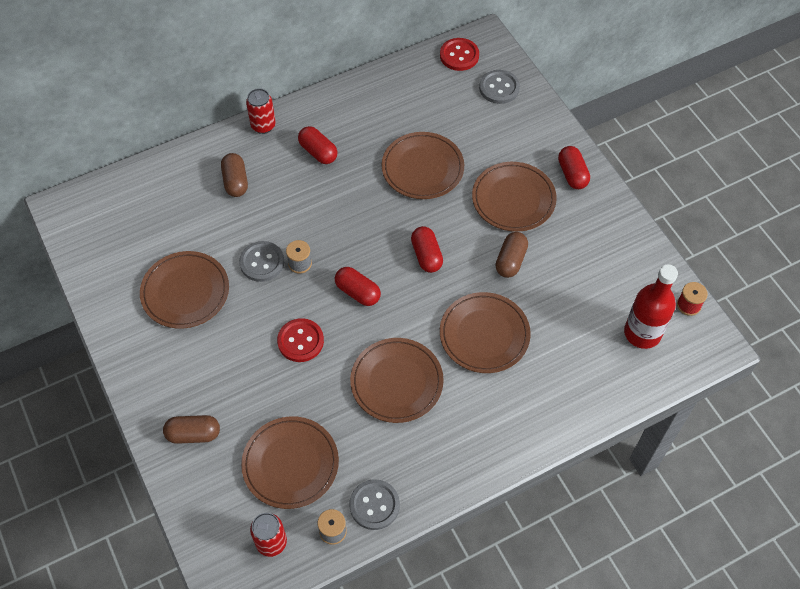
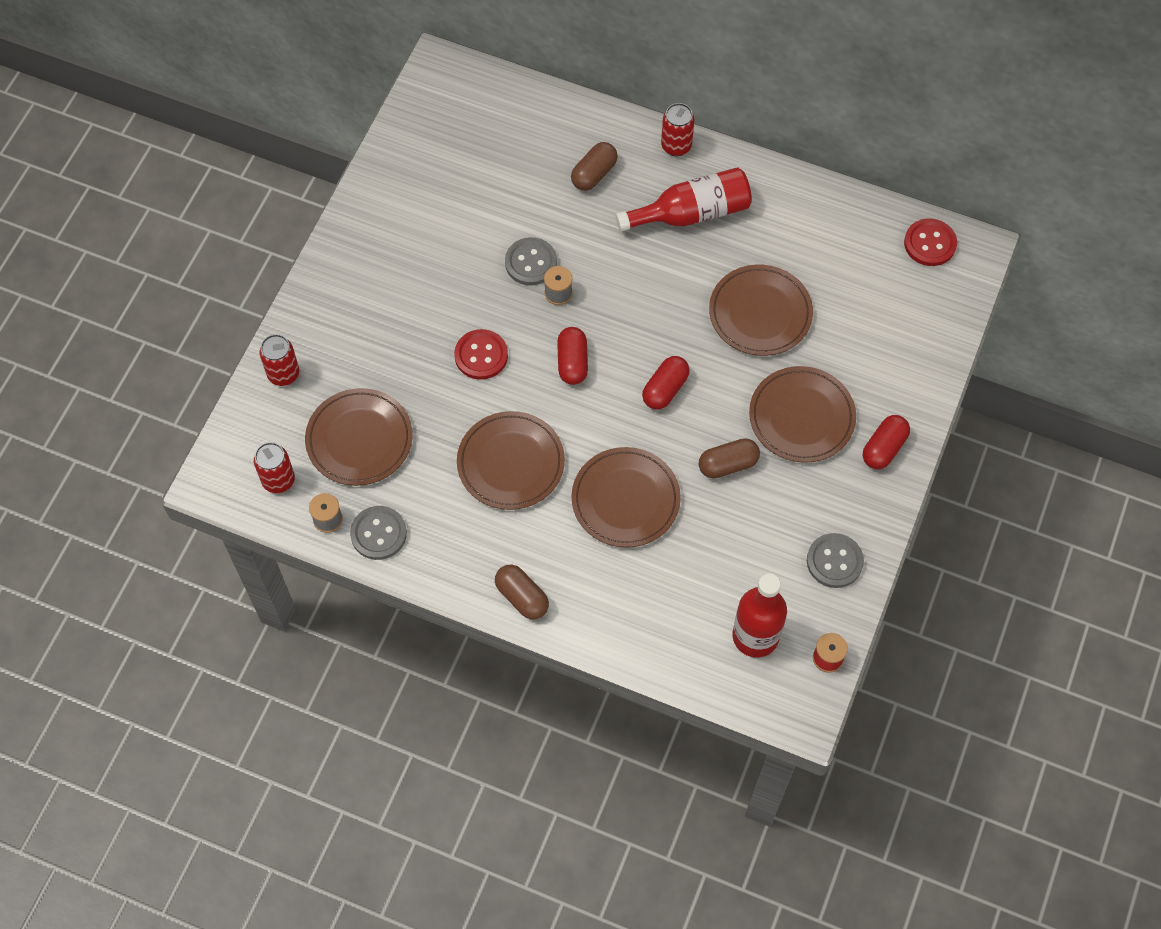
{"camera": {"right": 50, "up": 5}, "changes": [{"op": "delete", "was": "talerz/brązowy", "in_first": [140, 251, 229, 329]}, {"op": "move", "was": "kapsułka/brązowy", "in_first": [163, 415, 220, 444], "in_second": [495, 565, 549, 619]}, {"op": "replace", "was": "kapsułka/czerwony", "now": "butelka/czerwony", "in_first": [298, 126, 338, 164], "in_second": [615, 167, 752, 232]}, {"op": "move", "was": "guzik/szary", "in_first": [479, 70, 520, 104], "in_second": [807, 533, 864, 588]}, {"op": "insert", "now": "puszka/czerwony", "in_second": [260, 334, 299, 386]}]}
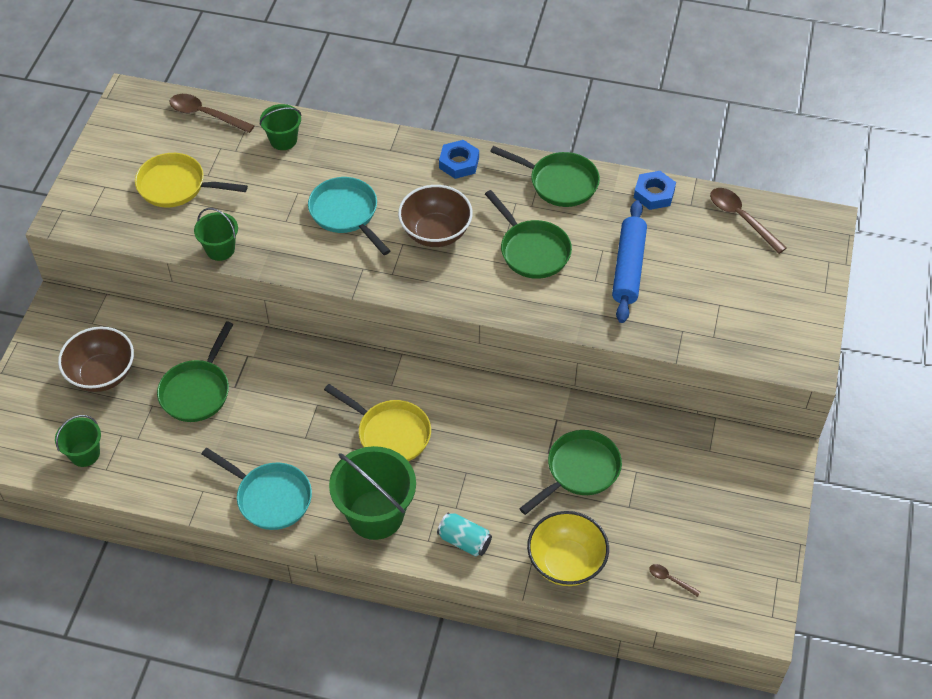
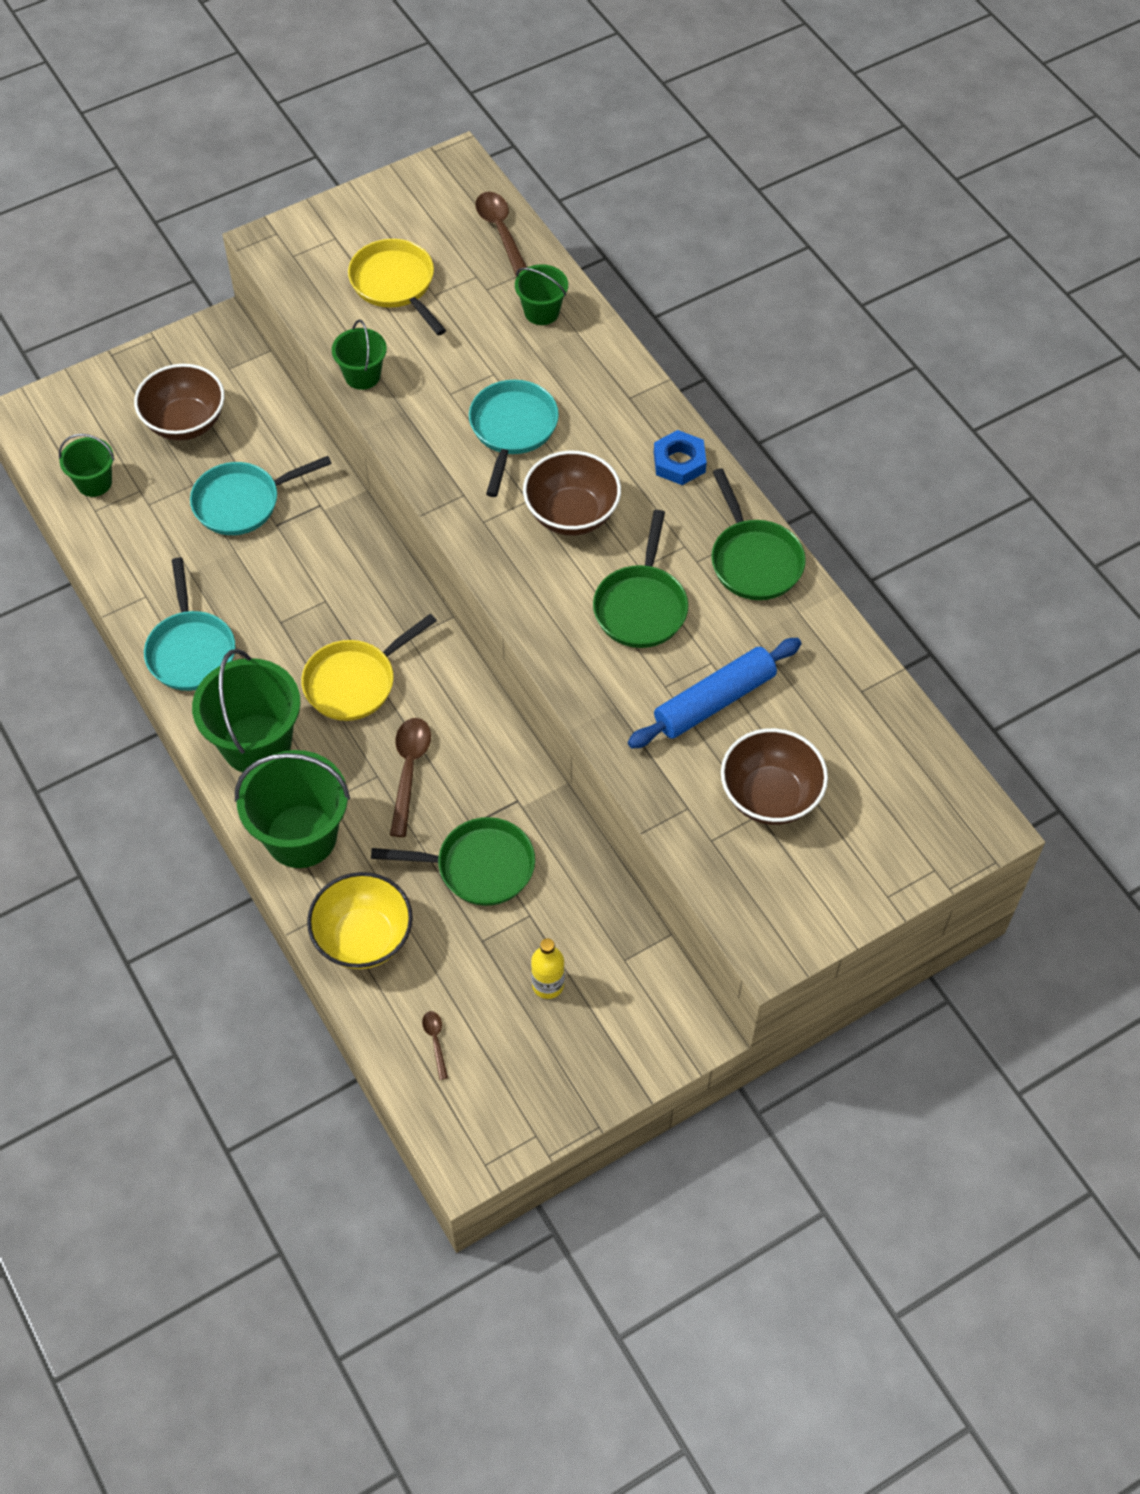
{"camera": {"right": 45, "up": 5}, "changes": [{"op": "recolor", "was": "patelnia/zielony", "now": "patelnia/turkusowy", "in_first": [157, 321, 233, 422], "in_second": [190, 456, 332, 535]}, {"op": "rotate", "was": "patelnia/żółty", "in_first": [324, 384, 431, 461], "in_second": [301, 614, 437, 721], "clockwise": 60}, {"op": "replace", "was": "puszka/turkusowy", "now": "wiadro/zielony", "in_first": [437, 513, 492, 556], "in_second": [235, 750, 350, 868]}, {"op": "delete", "was": "nakrętka/niebieski", "in_first": [634, 171, 676, 210]}, {"op": "move", "was": "łyżka/brązowy", "in_first": [710, 188, 787, 254], "in_second": [390, 718, 431, 837]}, {"op": "insert", "now": "butelka/żółty", "in_second": [531, 938, 565, 999]}, {"op": "insert", "now": "miska/brązowy", "in_second": [721, 728, 828, 825]}]}
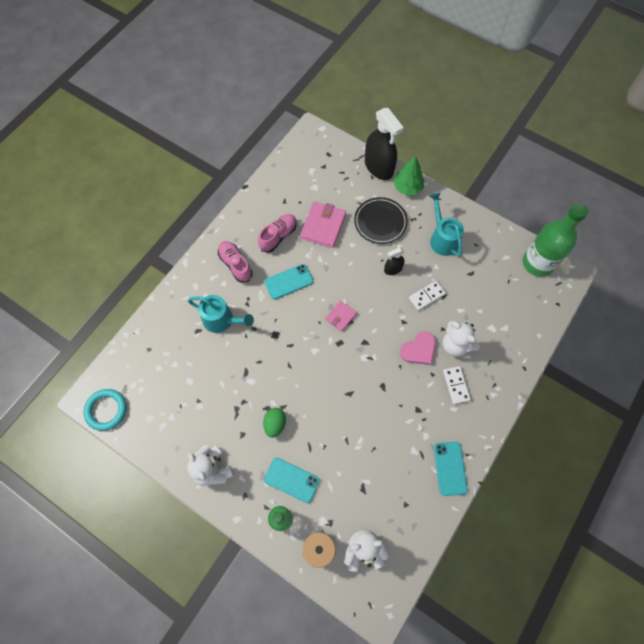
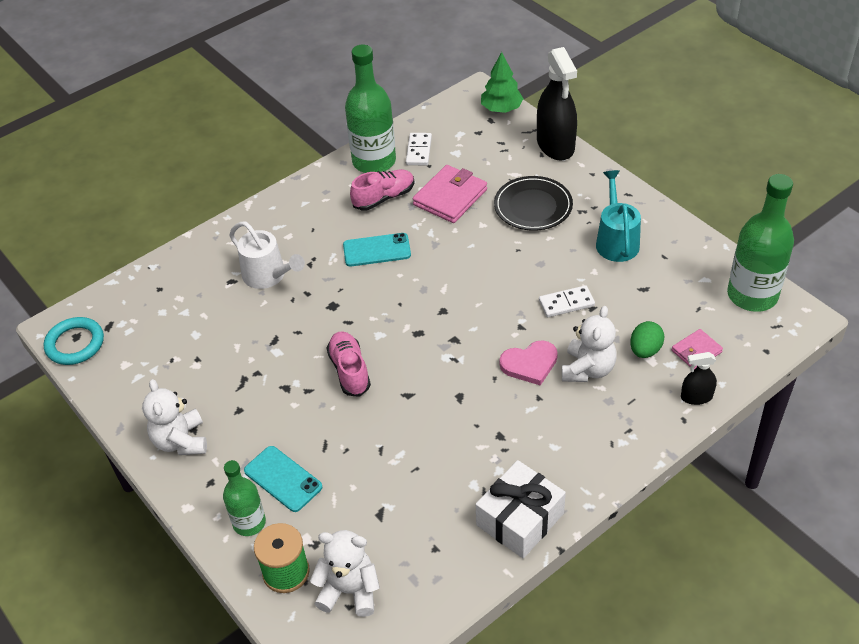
{"camera": {"right": 20, "up": -20}, "changes": [{"op": "recolor", "was": "konewka/turkusowy", "now": "konewka/biały", "in_first": [188, 295, 254, 333], "in_second": [229, 222, 305, 289]}, {"op": "move", "was": "but/różowy", "in_first": [218, 241, 253, 283], "in_second": [327, 331, 371, 397]}, {"op": "move", "was": "jajko/zielony", "in_first": [263, 408, 286, 438], "in_second": [630, 321, 664, 358]}, {"op": "move", "was": "portfel/różowy", "in_first": [325, 301, 357, 332], "in_second": [672, 329, 723, 369]}, {"op": "move", "was": "spryskiwacz/czarny", "in_first": [384, 248, 405, 275], "in_second": [681, 352, 717, 405]}, {"op": "move", "was": "drzewko/zielony", "in_first": [393, 156, 424, 195], "in_second": [481, 52, 523, 113]}, {"op": "replace", "was": "telefon/turkusowy", "now": "prezent/biały", "in_first": [434, 442, 468, 496], "in_second": [476, 460, 566, 559]}, {"op": "rotate", "was": "miś/biały", "in_first": [442, 321, 480, 357], "in_second": [562, 306, 617, 382], "clockwise": -135}, {"op": "move", "was": "kostka domina/biały", "in_first": [443, 366, 471, 404], "in_second": [406, 133, 432, 166]}, {"op": "insert", "now": "butelka/zielony", "in_second": [345, 44, 396, 173]}]}
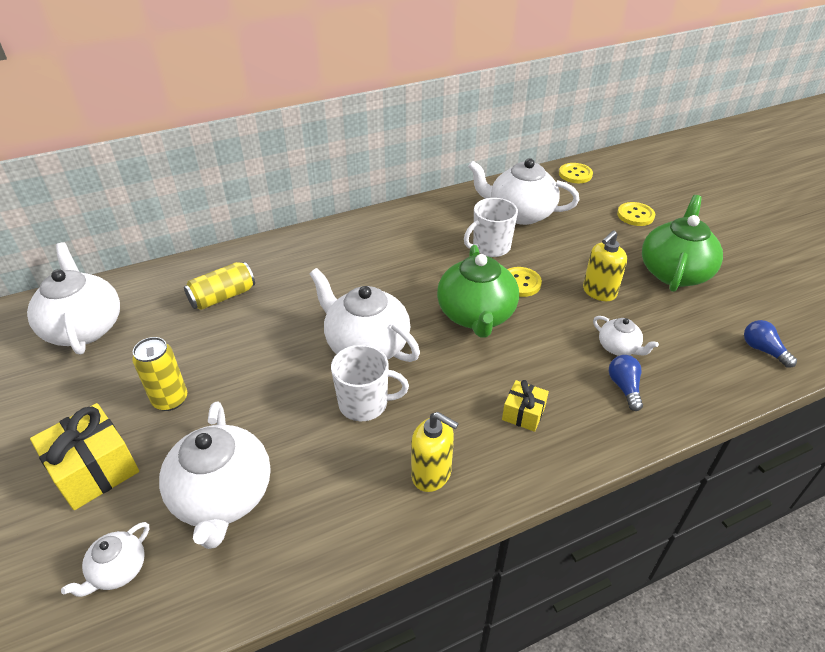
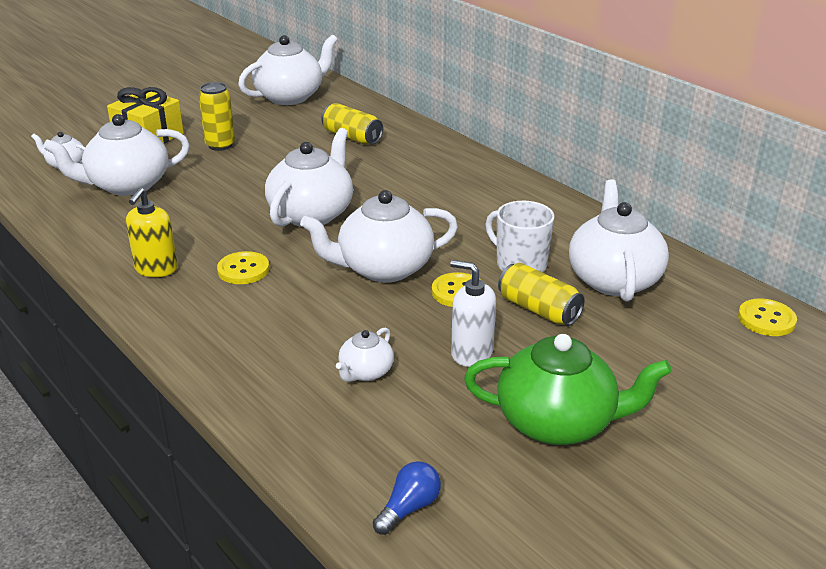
{"camera": {"right": 75, "up": -10}, "changes": [{"op": "delete", "was": "kubek/biały", "in_first": [331, 345, 409, 421]}, {"op": "recolor", "was": "imbryk/zielony", "now": "imbryk/biały", "in_first": [437, 245, 519, 337], "in_second": [300, 190, 458, 283]}, {"op": "delete", "was": "prezent/żółty", "in_first": [502, 380, 549, 432]}, {"op": "recolor", "was": "dozownik mydła/żółty", "now": "dozownik mydła/biały", "in_first": [583, 230, 627, 301], "in_second": [450, 260, 496, 367]}, {"op": "delete", "was": "żarówka/niebieski", "in_first": [609, 355, 643, 411]}, {"op": "move", "was": "guzik/żółty", "in_first": [617, 202, 655, 226], "in_second": [217, 251, 269, 284]}, {"op": "insert", "now": "puszka/żółty", "in_second": [498, 263, 585, 326]}]}
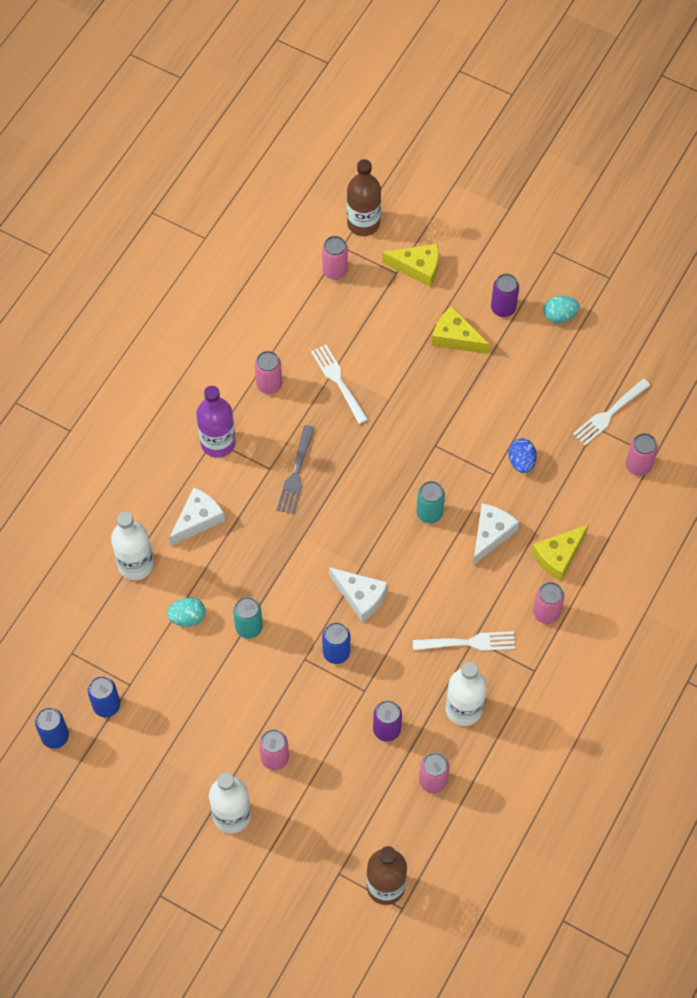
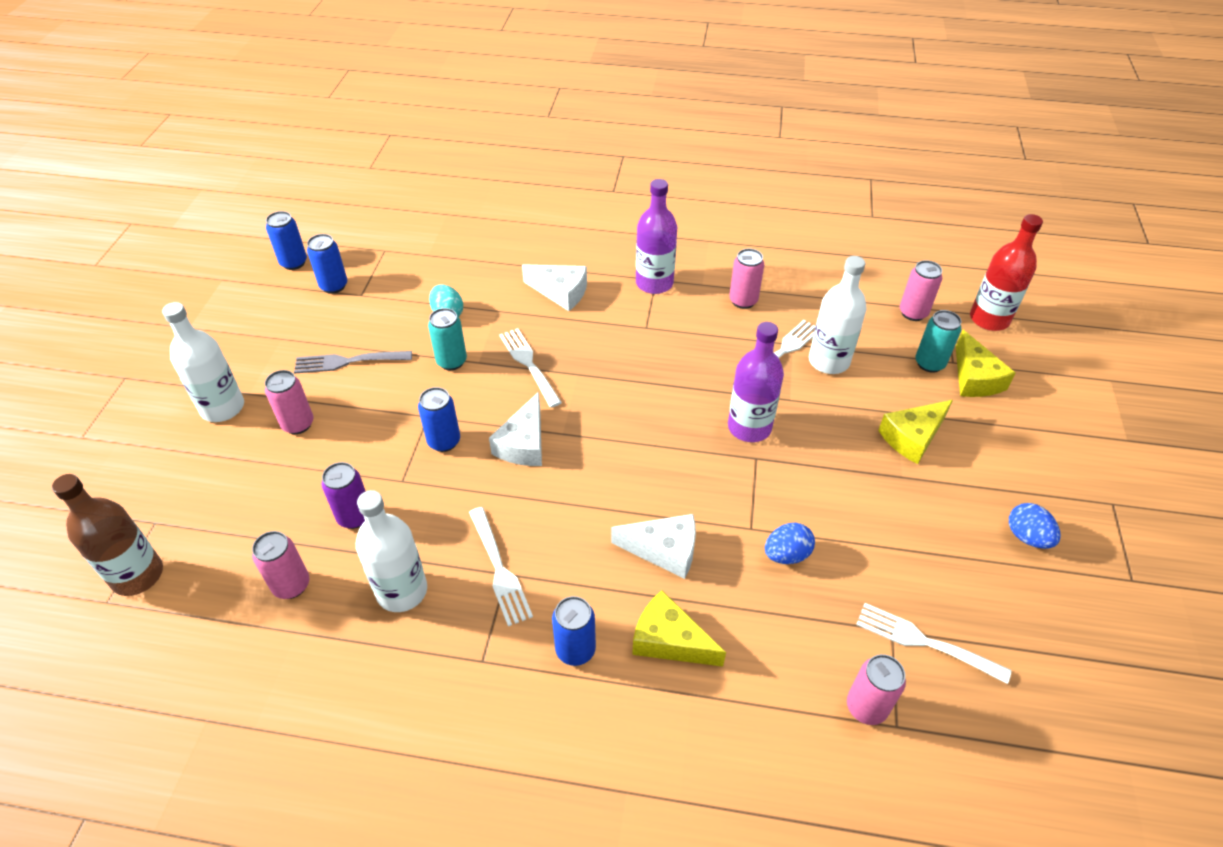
{"camera": {"right": 70, "up": -15}, "changes": [{"op": "move", "was": "butelka/biały", "in_first": [111, 512, 154, 580], "in_second": [809, 256, 867, 374]}, {"op": "move", "was": "widelec/szary", "in_first": [277, 425, 315, 514], "in_second": [294, 351, 412, 374]}, {"op": "recolor", "was": "butelka/brązowy", "now": "butelka/czerwony", "in_first": [347, 159, 381, 236], "in_second": [970, 214, 1043, 331]}, {"op": "move", "was": "puszka/turkusowy", "in_first": [416, 481, 445, 524], "in_second": [915, 310, 961, 373]}, {"op": "rotate", "was": "ser/żółty", "in_first": [432, 306, 490, 354], "in_second": [878, 400, 953, 464], "clockwise": -135}, {"op": "delete", "was": "puszka/fioletowy", "in_first": [491, 273, 519, 317]}, {"op": "recolor", "was": "puszka/różowy", "now": "puszka/niebieski", "in_first": [533, 582, 564, 624], "in_second": [552, 596, 596, 666]}, {"op": "recolor", "was": "jajko/turkusowy", "now": "jajko/niebieski", "in_first": [544, 296, 579, 323], "in_second": [1009, 503, 1061, 549]}, {"op": "insert", "now": "widelec/biały", "in_second": [499, 328, 562, 408]}, {"op": "insert", "now": "butelka/fioletowy", "in_second": [728, 322, 784, 442]}]}
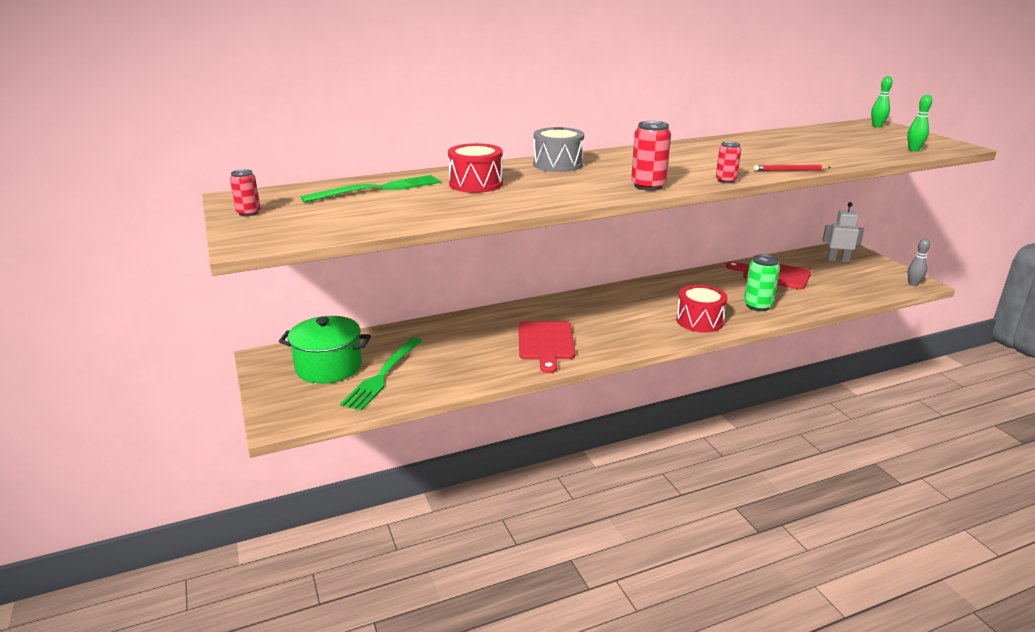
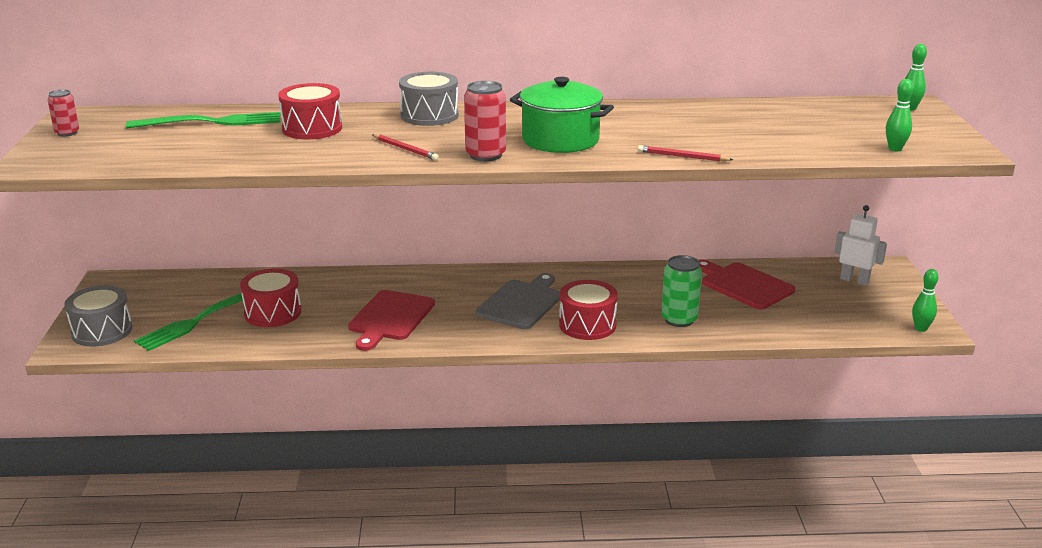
{"camera": {"right": 20, "up": 0}, "changes": [{"op": "move", "was": "garnek/zielony", "in_first": [279, 316, 371, 383], "in_second": [510, 77, 614, 153]}, {"op": "delete", "was": "puszka/czerwony", "in_first": [716, 142, 741, 183]}, {"op": "recolor", "was": "kręgiel/szary", "now": "kręgiel/zielony", "in_first": [908, 239, 930, 286], "in_second": [912, 269, 938, 332]}, {"op": "insert", "now": "bęben/szary", "in_second": [64, 285, 132, 347]}, {"op": "insert", "now": "bęben/czerwony", "in_second": [240, 268, 301, 327]}, {"op": "insert", "now": "ołówek/czerwony", "in_second": [373, 134, 439, 160]}, {"op": "insert", "now": "deska do krojenia/szary", "in_second": [475, 273, 560, 329]}]}
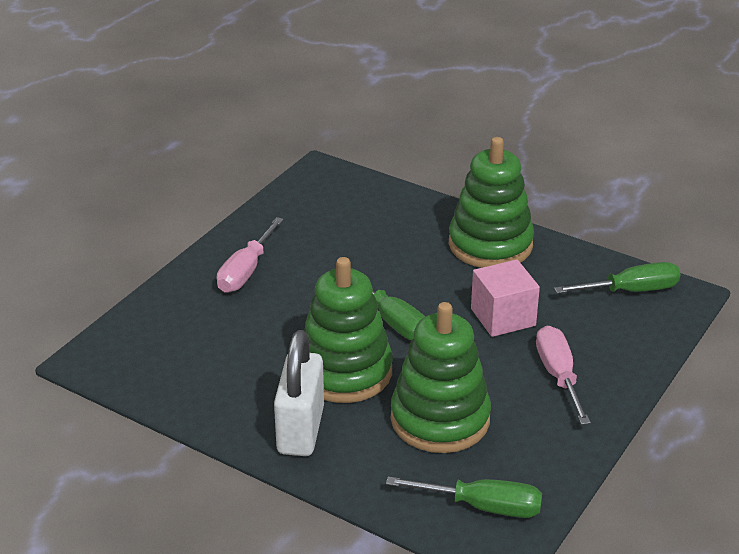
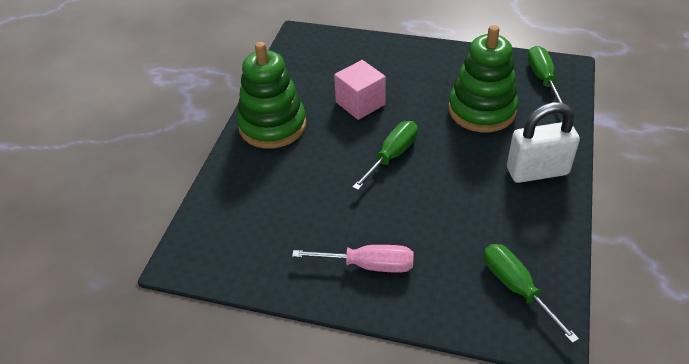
{"camera": {"right": -105, "up": 10}, "changes": [{"op": "delete", "was": "zabawka nakładanka/zielony", "in_first": [304, 257, 393, 403]}, {"op": "delete", "was": "śrubokręt/różowy", "in_first": [536, 326, 591, 425]}, {"op": "move", "was": "śrubokręt/zielony", "in_first": [554, 262, 680, 294], "in_second": [484, 244, 579, 343]}]}
